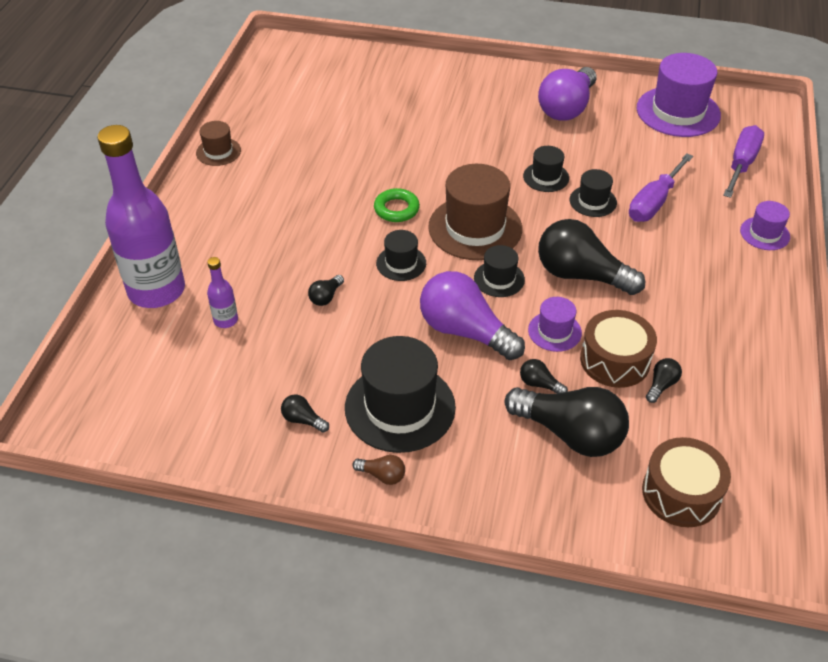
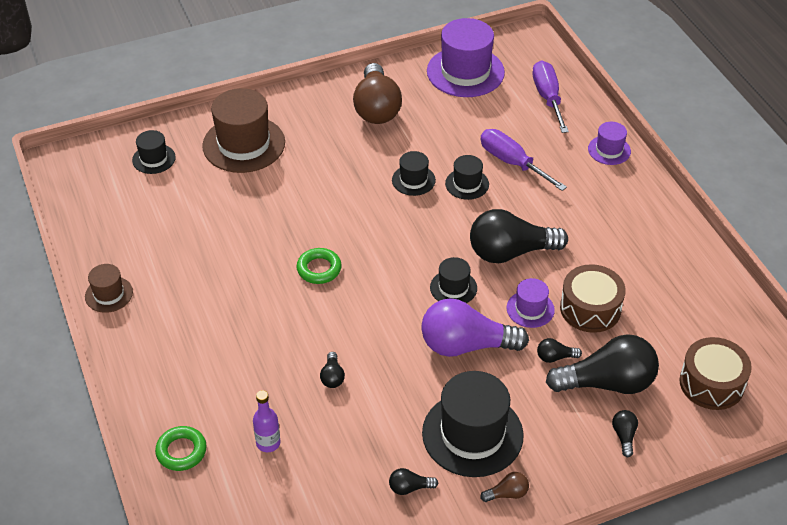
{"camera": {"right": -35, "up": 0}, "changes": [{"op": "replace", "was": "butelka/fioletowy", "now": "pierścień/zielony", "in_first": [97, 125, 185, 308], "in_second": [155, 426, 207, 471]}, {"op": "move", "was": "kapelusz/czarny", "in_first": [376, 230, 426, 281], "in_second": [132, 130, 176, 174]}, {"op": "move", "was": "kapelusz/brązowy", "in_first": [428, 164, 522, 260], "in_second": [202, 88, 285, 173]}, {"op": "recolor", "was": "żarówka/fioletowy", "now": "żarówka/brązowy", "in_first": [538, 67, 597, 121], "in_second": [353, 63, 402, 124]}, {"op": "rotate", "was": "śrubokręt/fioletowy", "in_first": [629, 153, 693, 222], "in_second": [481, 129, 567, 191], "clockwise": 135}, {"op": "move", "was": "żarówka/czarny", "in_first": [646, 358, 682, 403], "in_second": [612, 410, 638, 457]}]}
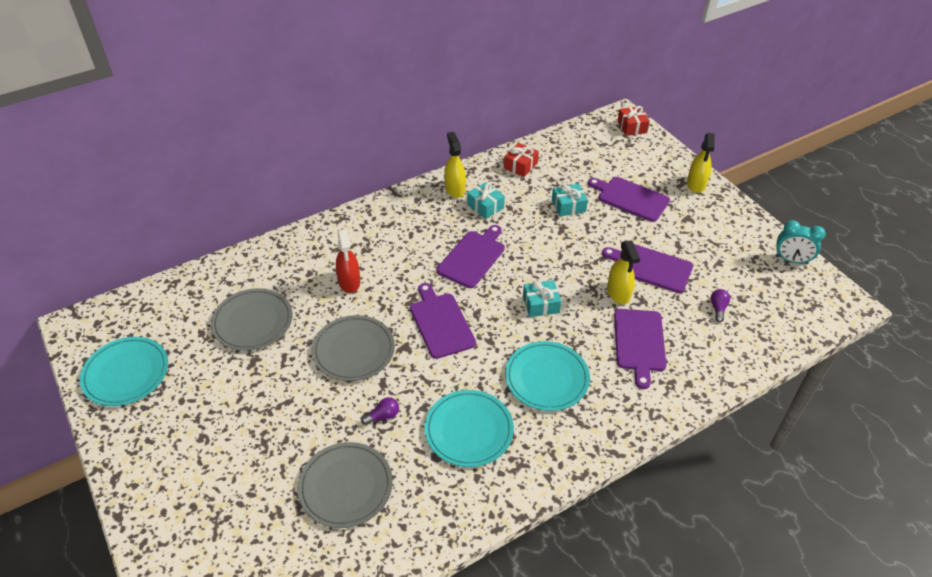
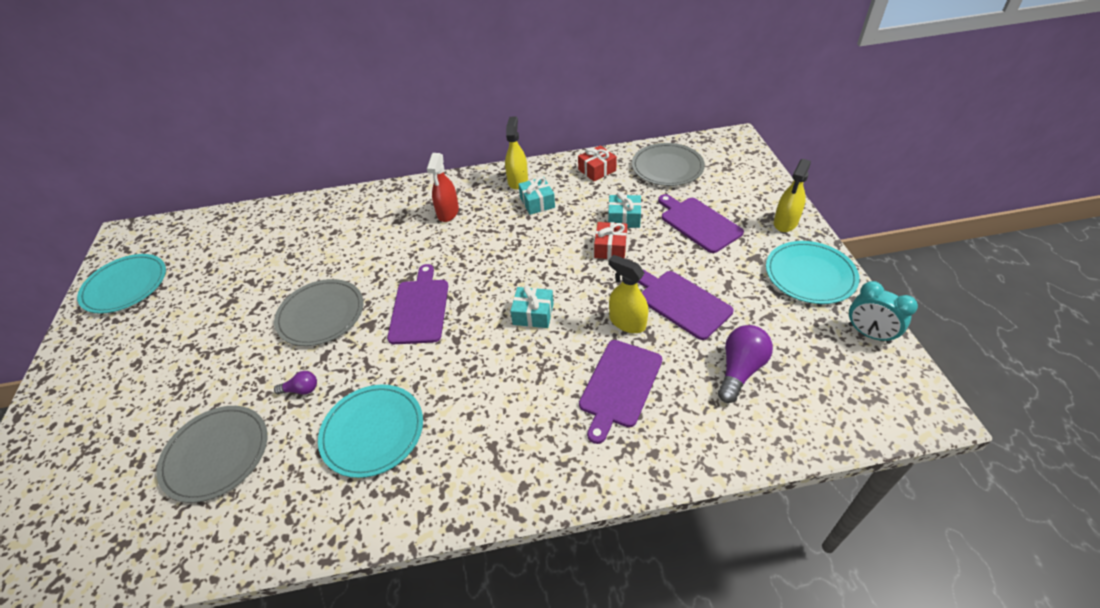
{"camera": {"right": 25, "up": 0}, "changes": [{"op": "move", "was": "talerz/szary", "in_first": [211, 288, 293, 351], "in_second": [632, 143, 705, 186]}, {"op": "move", "was": "spryskiwacz/czerwony", "in_first": [336, 229, 360, 293], "in_second": [427, 153, 459, 222]}, {"op": "delete", "was": "deska do krojenia/fioletowy", "in_first": [437, 225, 505, 288]}, {"op": "move", "was": "talerz/turkusowy", "in_first": [505, 341, 590, 411], "in_second": [766, 241, 859, 304]}, {"op": "rotate", "was": "spryskiwacz/żółty", "in_first": [607, 241, 640, 304], "in_second": [608, 255, 648, 333], "clockwise": 120}, {"op": "move", "was": "prezent/czerwony", "in_first": [617, 106, 650, 136], "in_second": [594, 222, 627, 259]}, {"op": "resize", "was": "żarówka/fioletowy", "in_first": [710, 289, 730, 322], "in_second": [718, 325, 773, 403], "ratio": 1.85}]}
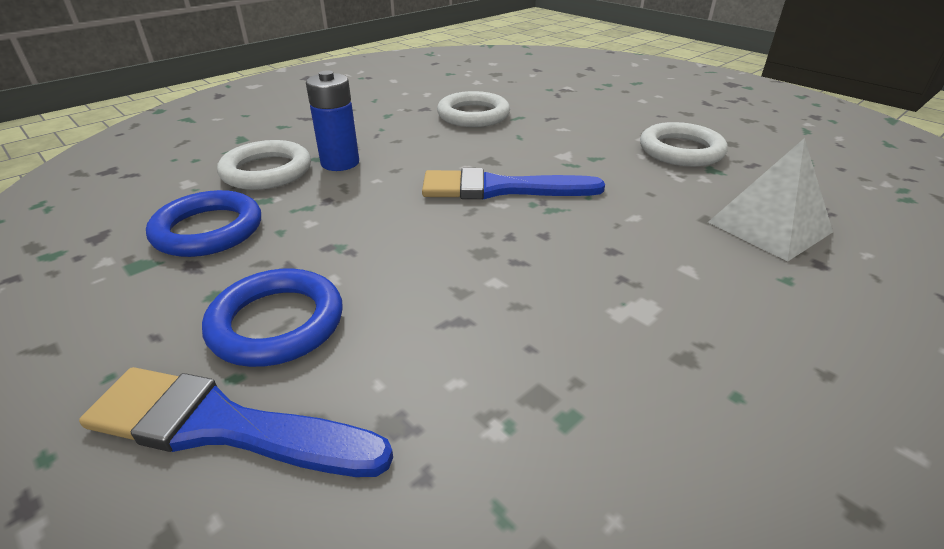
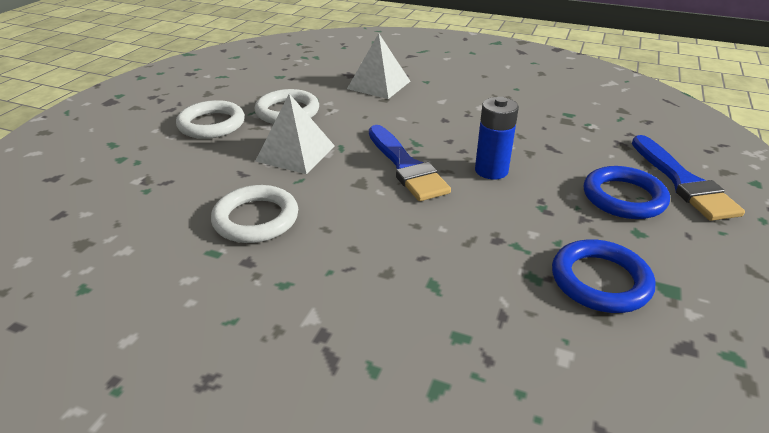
{"camera": {"right": -115, "up": 0}, "changes": [{"op": "move", "was": "pierścień/biały", "in_first": [217, 140, 311, 190], "in_second": [176, 100, 245, 139]}, {"op": "move", "was": "bateria/niebieski", "in_first": [306, 70, 359, 171], "in_second": [475, 97, 519, 179]}, {"op": "insert", "now": "piramida/biały", "in_second": [255, 94, 335, 174]}]}
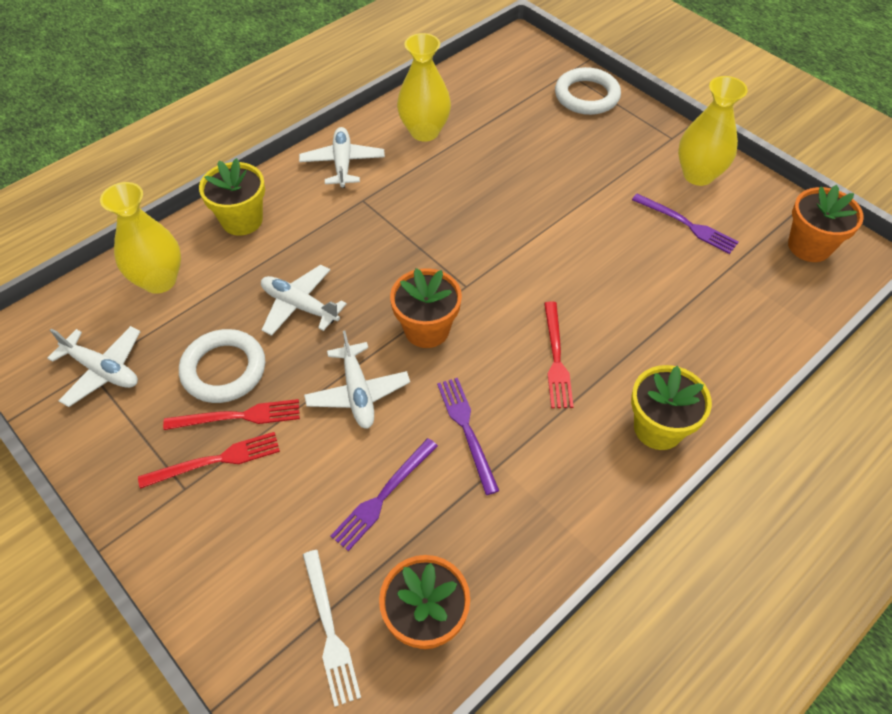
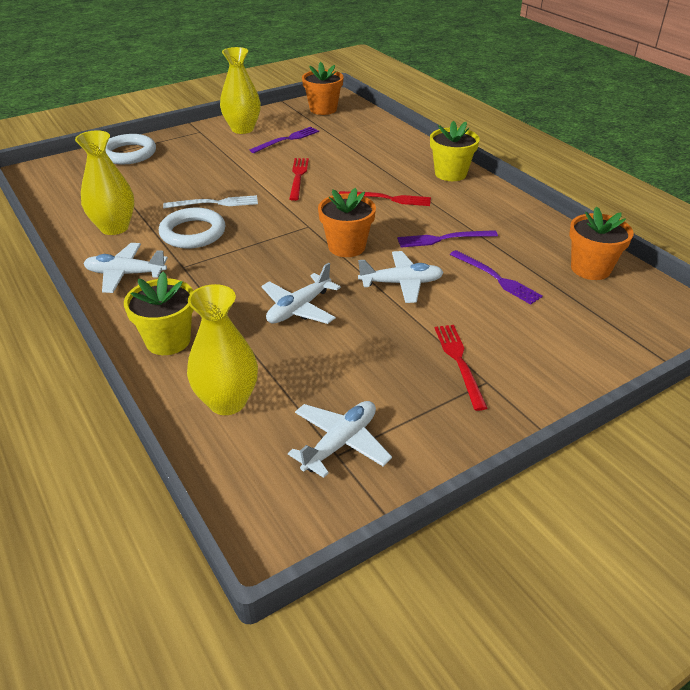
{"camera": {"right": -80, "up": -15}, "changes": [{"op": "move", "was": "widelec/czerwony", "in_first": [163, 399, 300, 430], "in_second": [289, 158, 309, 201]}, {"op": "move", "was": "pierścień/biały", "in_first": [179, 329, 265, 403], "in_second": [159, 208, 225, 248]}, {"op": "move", "was": "widelec/biały", "in_first": [303, 550, 361, 707], "in_second": [163, 195, 258, 208]}]}
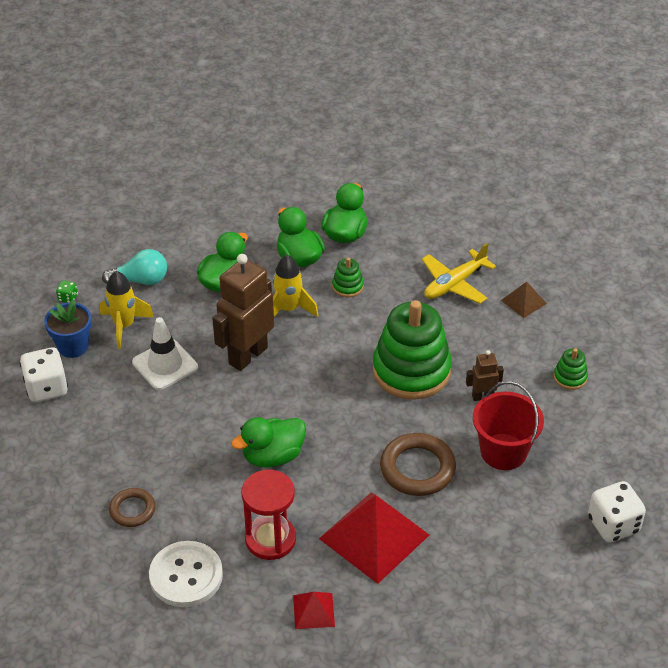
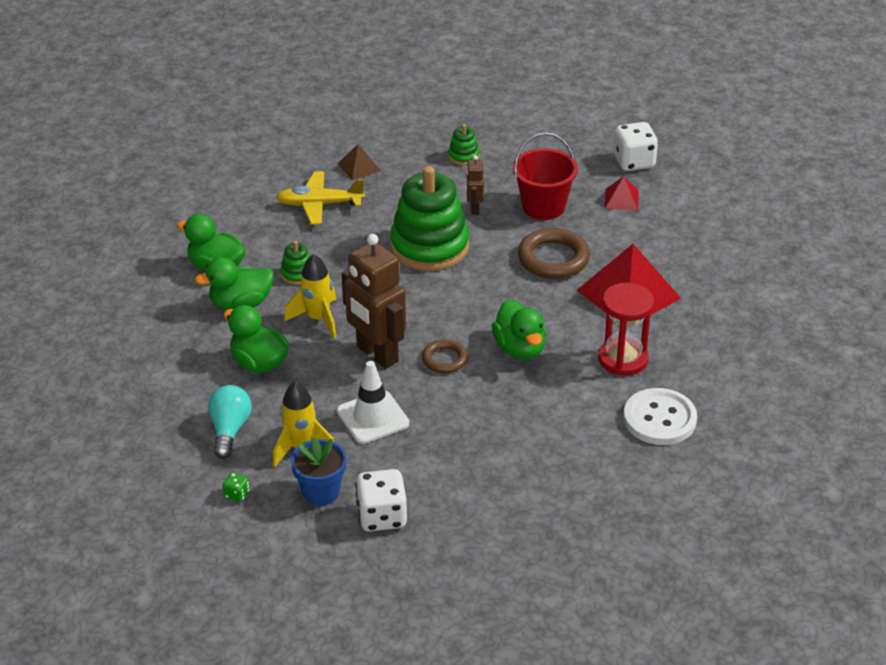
{"camera": {"right": -80, "up": -5}, "changes": [{"op": "move", "was": "pierścień/brązowy", "in_first": [109, 488, 155, 527], "in_second": [422, 339, 468, 373]}, {"op": "move", "was": "piramida/czerwony", "in_first": [293, 592, 335, 629], "in_second": [605, 176, 639, 211]}, {"op": "rotate", "was": "samolot/żółty", "in_first": [422, 243, 496, 304], "in_second": [276, 171, 365, 225], "clockwise": 120}]}
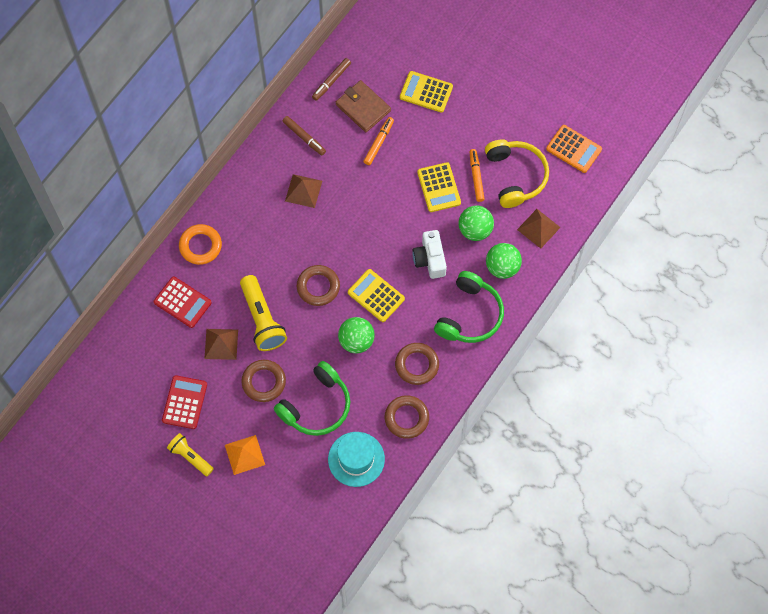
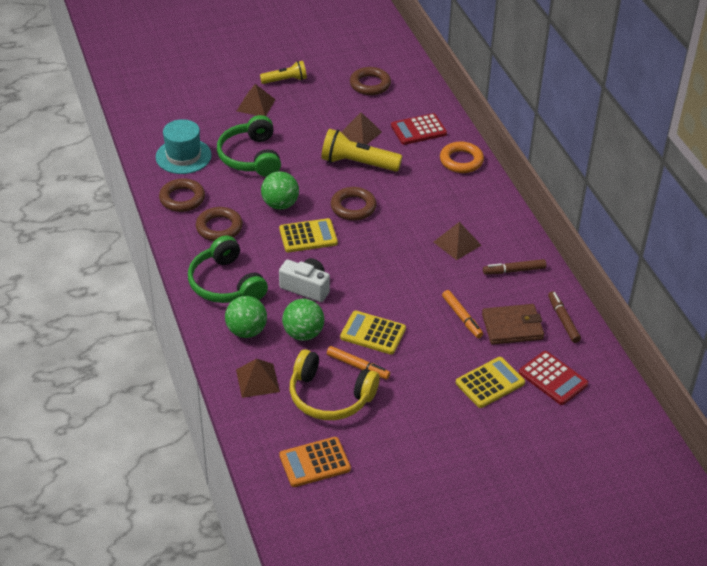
{"camera": {"right": 125, "up": -25}, "changes": [{"op": "move", "was": "kalkulator/czerwony", "in_first": [162, 375, 207, 429], "in_second": [519, 351, 588, 405]}, {"op": "recolor", "was": "piramida/pomarańczowy", "now": "piramida/brązowy", "in_first": [225, 435, 265, 475], "in_second": [237, 84, 276, 116]}, {"op": "move", "was": "pierścień/brązowy", "in_first": [241, 360, 286, 402], "in_second": [350, 67, 391, 95]}]}
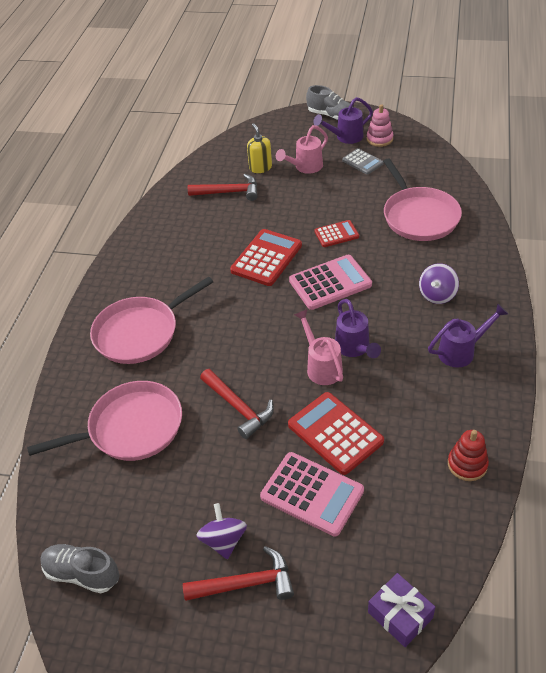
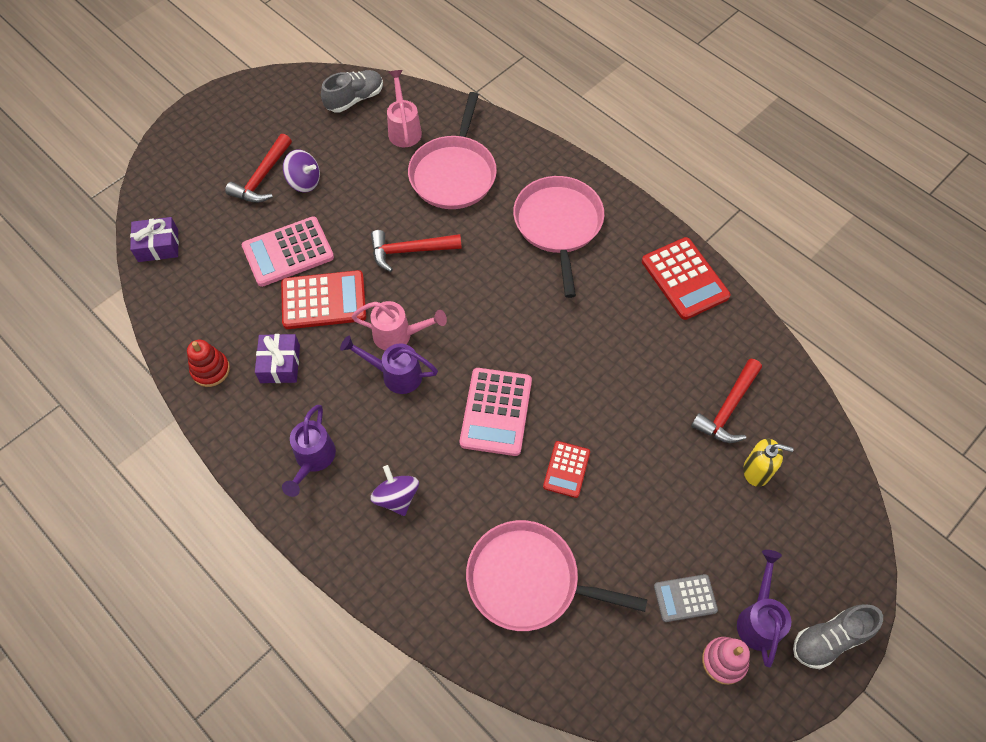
{"camera": {"right": 120, "up": 15}, "changes": [{"op": "move", "was": "kalkulator/czerwony", "in_first": [230, 229, 302, 286], "in_second": [642, 237, 731, 320]}, {"op": "move", "was": "konewka/różowy", "in_first": [276, 125, 328, 174], "in_second": [387, 70, 422, 147]}, {"op": "insert", "now": "prezent/fioletowy", "in_second": [255, 334, 300, 383]}]}
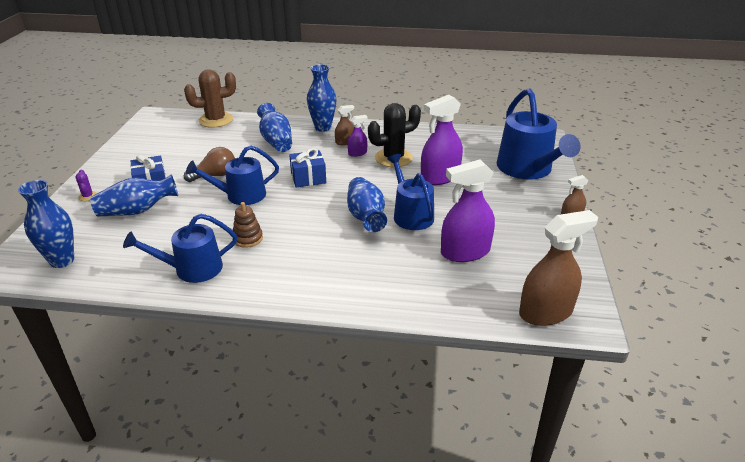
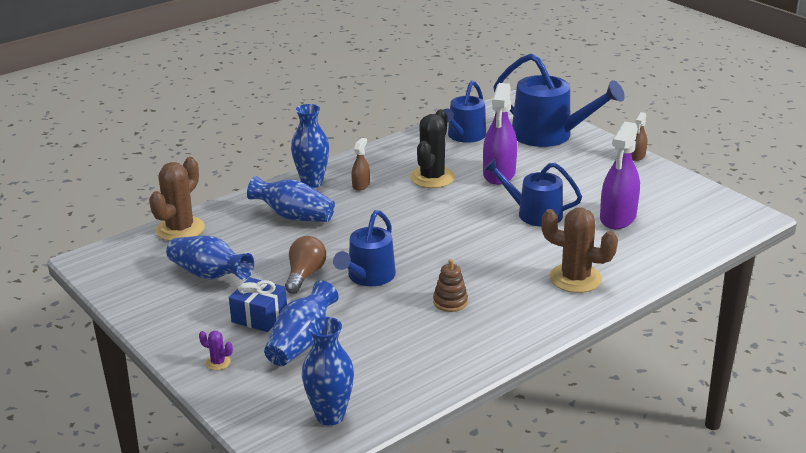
{"camera": {"right": -45, "up": -5}, "changes": [{"op": "move", "was": "konewka/niebieski", "in_first": [123, 214, 237, 283], "in_second": [444, 80, 486, 143]}, {"op": "delete", "was": "prezent/niebieski", "in_first": [289, 148, 326, 187]}, {"op": "move", "was": "wazon/niebieski", "in_first": [347, 177, 387, 232], "in_second": [166, 236, 254, 280]}, {"op": "delete", "was": "spryskiwacz/fioletowy", "in_first": [348, 115, 367, 157]}, {"op": "delete", "was": "spryskiwacz/brązowy", "in_first": [519, 210, 598, 326]}, {"op": "insert", "now": "kaktus/brązowy", "in_second": [541, 208, 618, 293]}]}
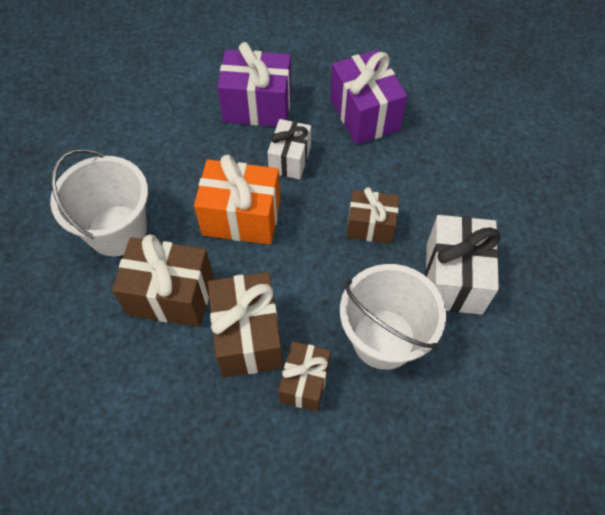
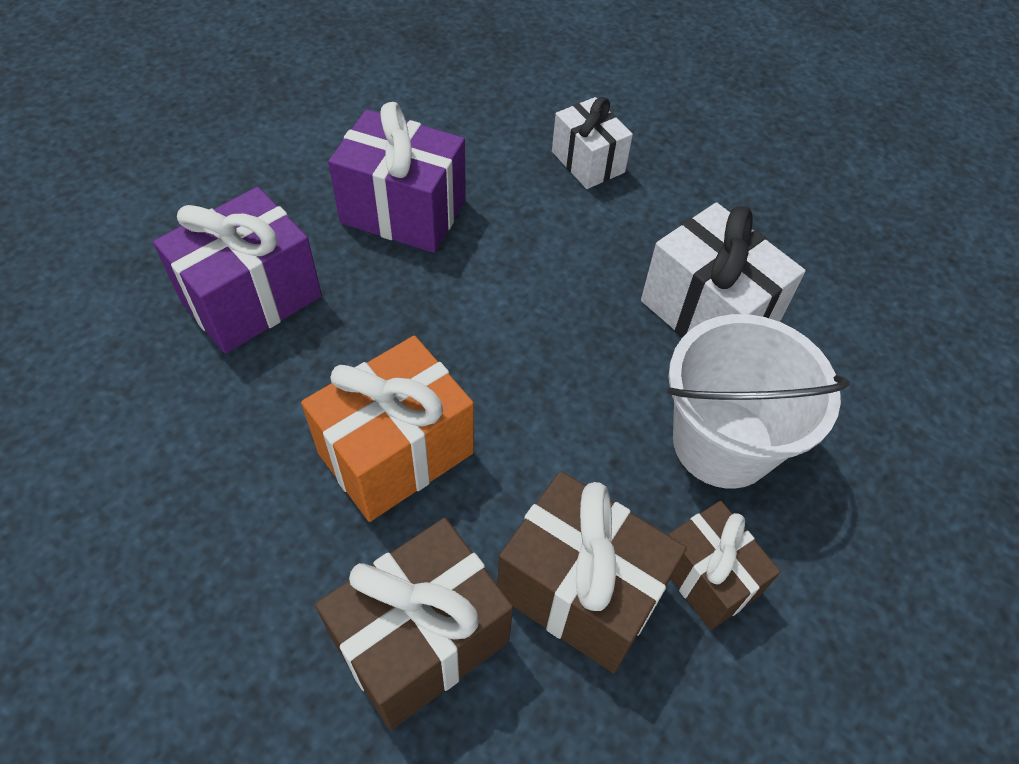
{"camera": {"right": -50, "up": -5}, "changes": [{"op": "delete", "was": "wiadro/biały", "in_first": [50, 149, 148, 256]}, {"op": "move", "was": "prezent/biały", "in_first": [267, 119, 311, 180], "in_second": [552, 97, 633, 189]}, {"op": "delete", "was": "prezent/brązowy", "in_first": [347, 187, 399, 244]}]}
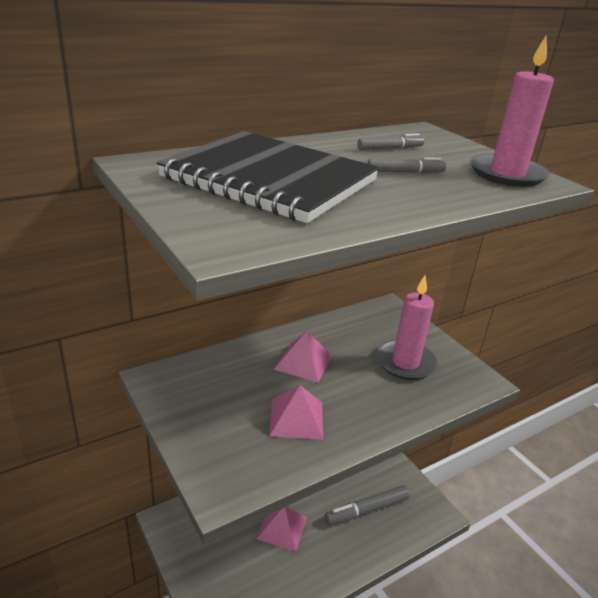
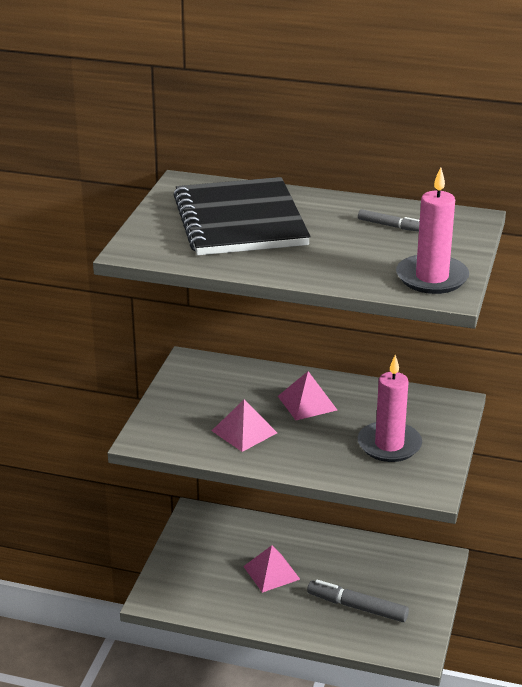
{"camera": {"right": 50, "up": 0}, "changes": [{"op": "delete", "was": "flamaster/szary", "in_first": [367, 157, 446, 173]}]}
